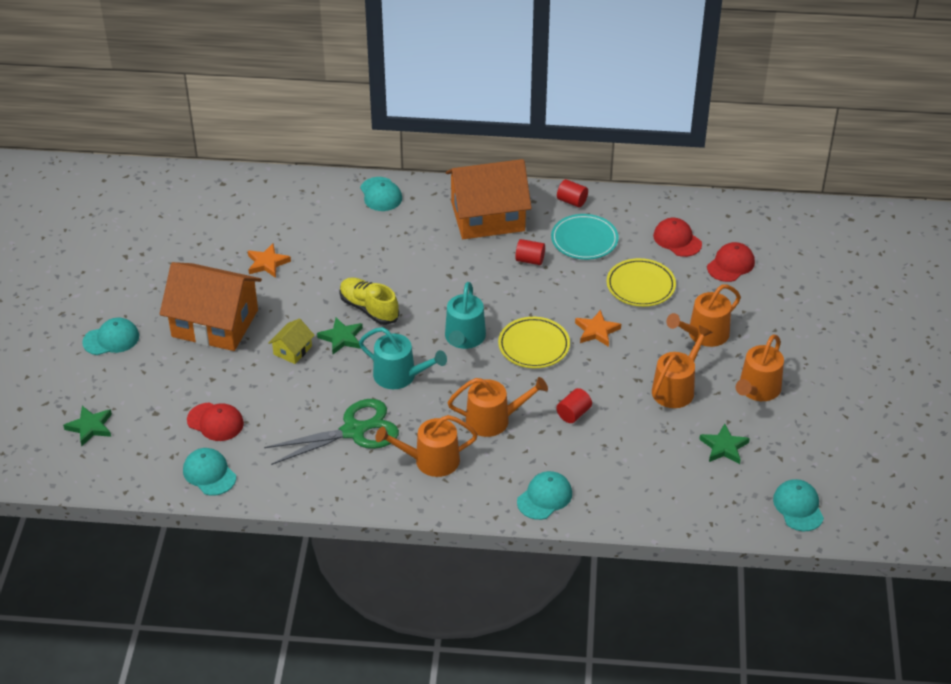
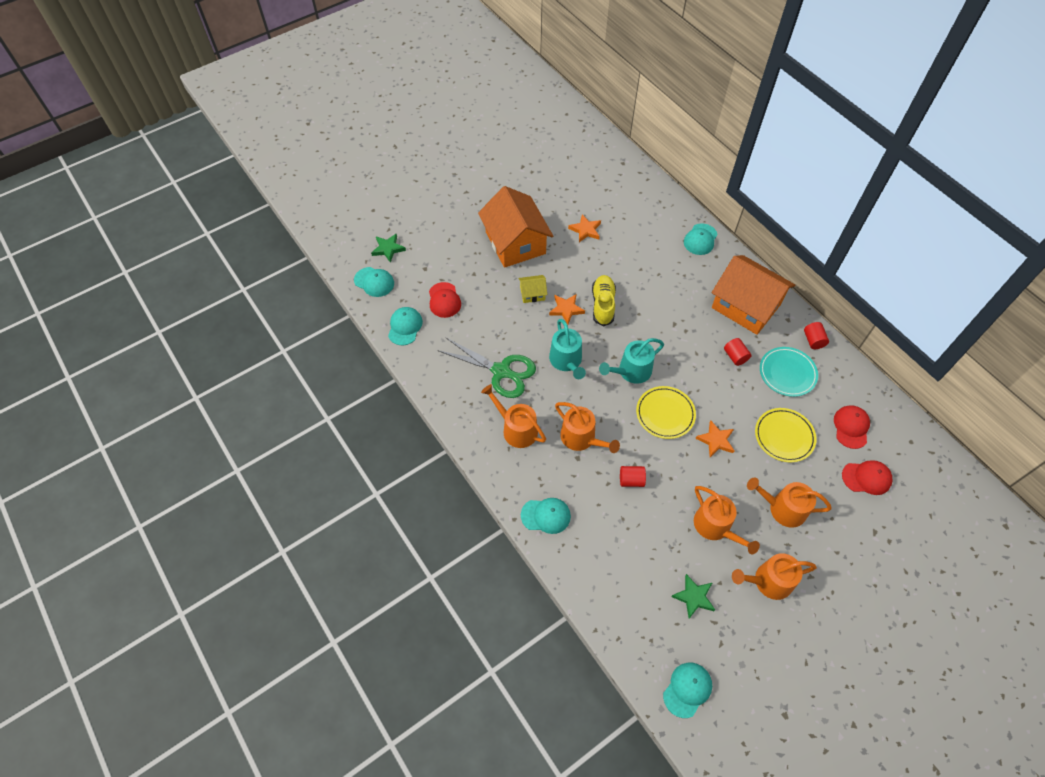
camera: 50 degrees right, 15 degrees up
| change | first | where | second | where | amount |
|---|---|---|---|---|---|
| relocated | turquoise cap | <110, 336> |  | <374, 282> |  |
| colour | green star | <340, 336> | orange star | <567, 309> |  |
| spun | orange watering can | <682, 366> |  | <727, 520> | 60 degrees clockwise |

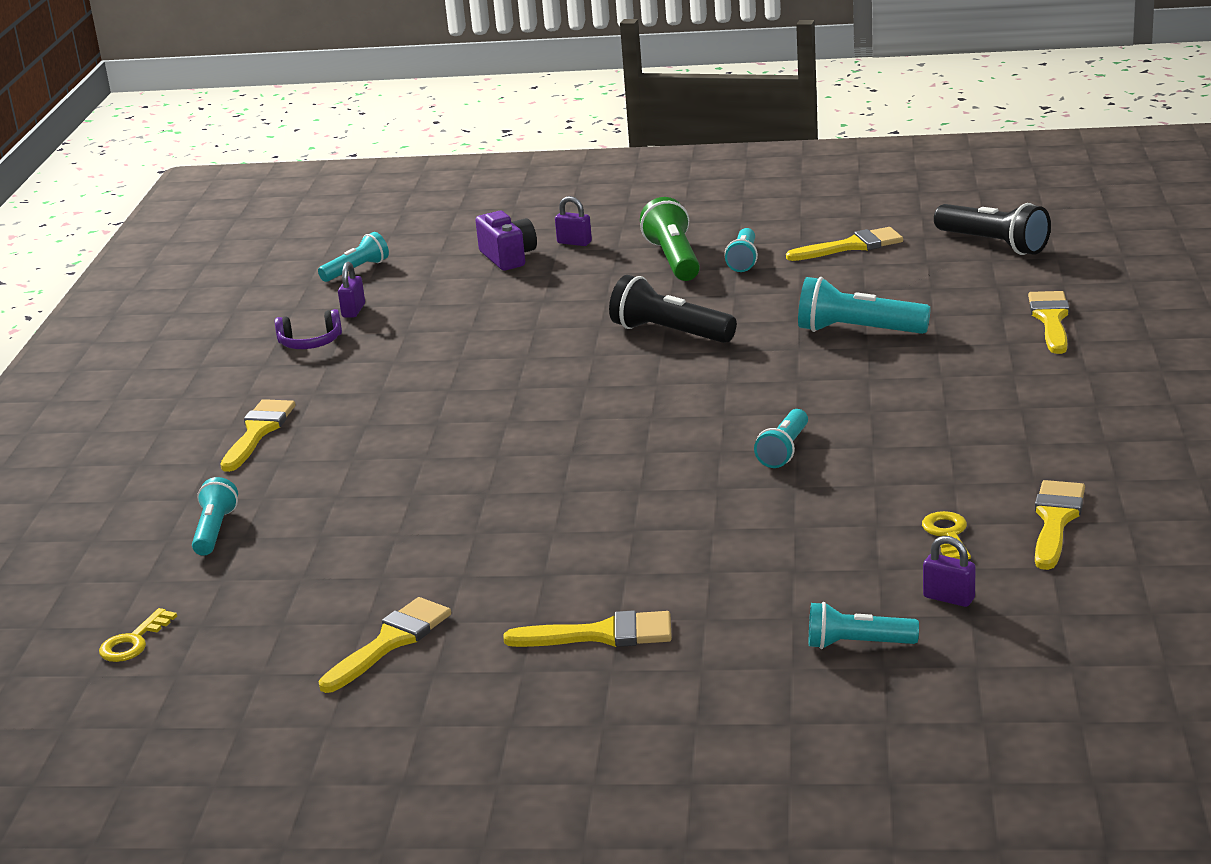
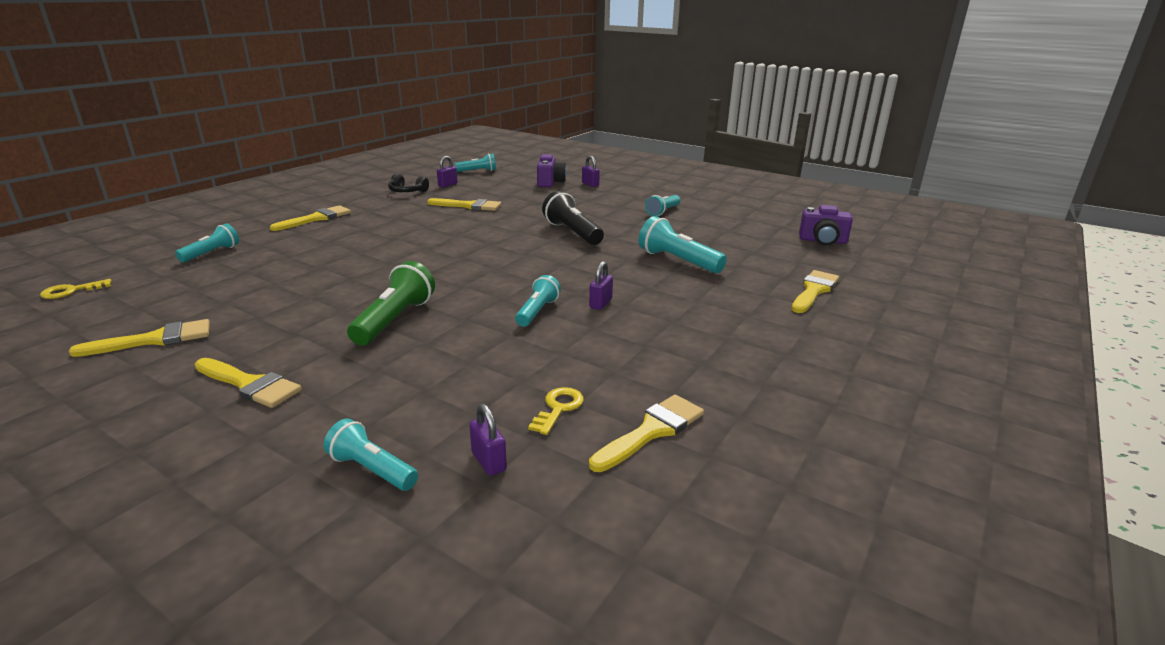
camera: 25 degrees right, 0 degrees up
| change | first | where | second | where | amount |
|---|---|---|---|---|---|
| appeared |  |  | purple padlock | <601, 285> |  |
| relocated | green flashlight | <670, 239> |  | <391, 303> |  |
| relocated | yellow brush | <844, 244> |  | <464, 204> |  |
| exchanged | black flashlight | <992, 229> | purple camera | <826, 225> |  |
| colour | purple headphones | <308, 329> | black headphones | <408, 183> |  |
| spun | turquoise flashlight | <781, 438> |  | <538, 301> | 150 degrees clockwise |

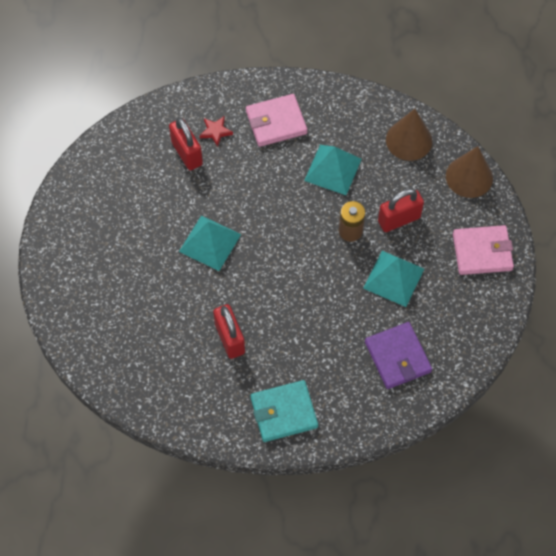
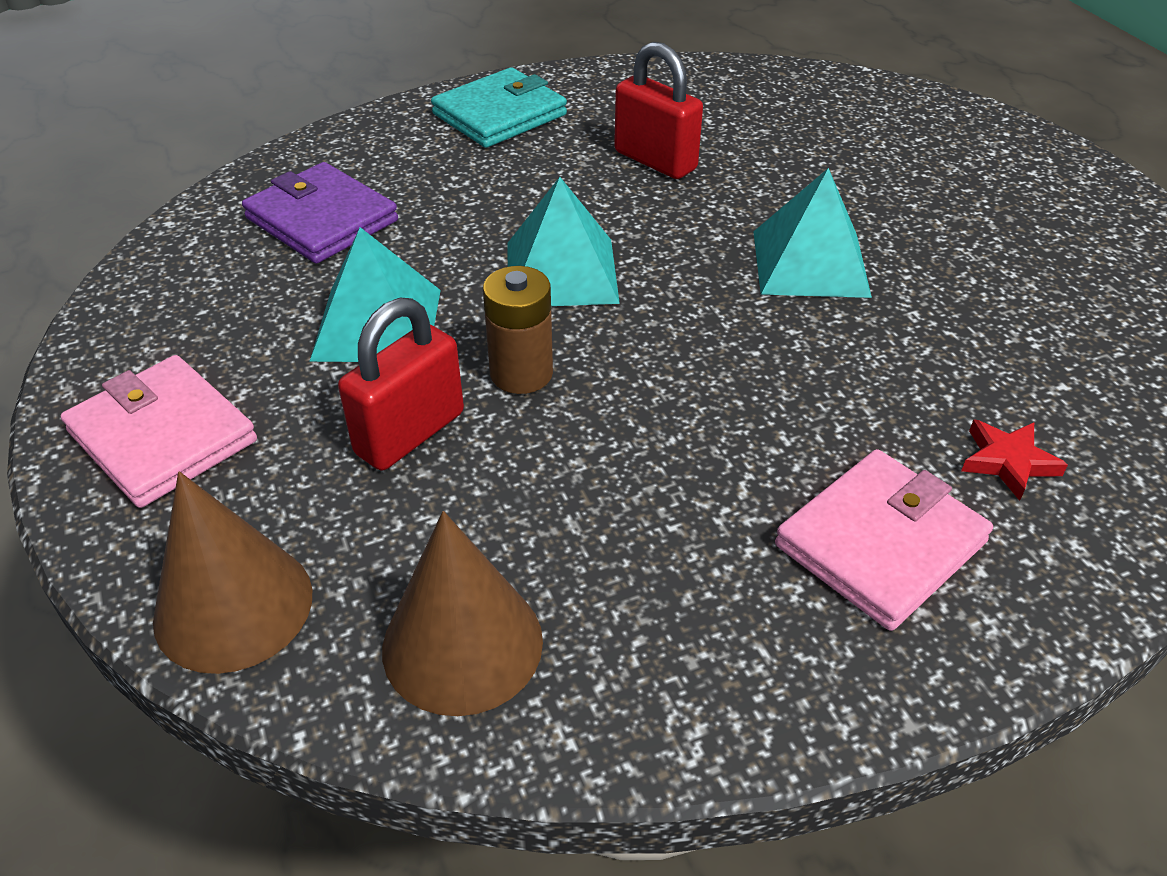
camera: 155 degrees right, 20 degrees down
| change | first | where | second | where | amount |
|---|---|---|---|---|---|
| missing | red padlock | <186, 143> |  |  |  |
| relocated | turquoise pyramid | <333, 170> |  | <563, 241> |  |
| spun | pink wallet | <483, 250> |  | <159, 431> | 75 degrees clockwise |

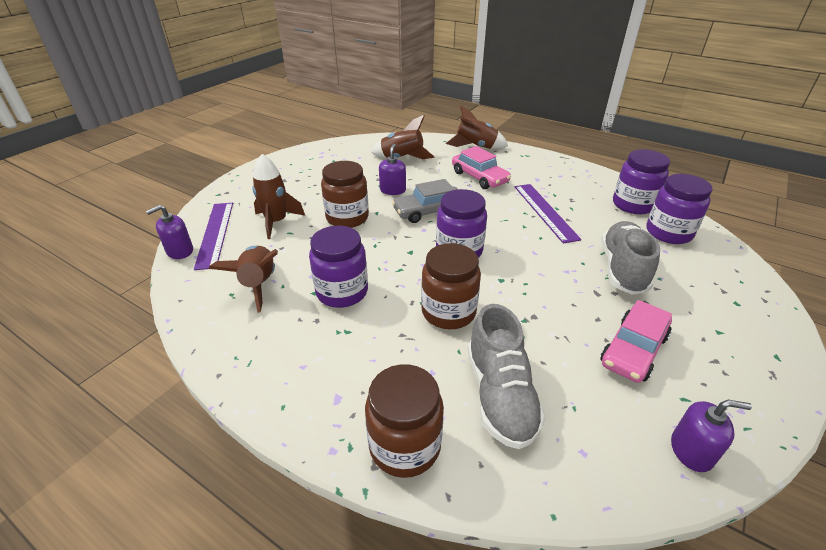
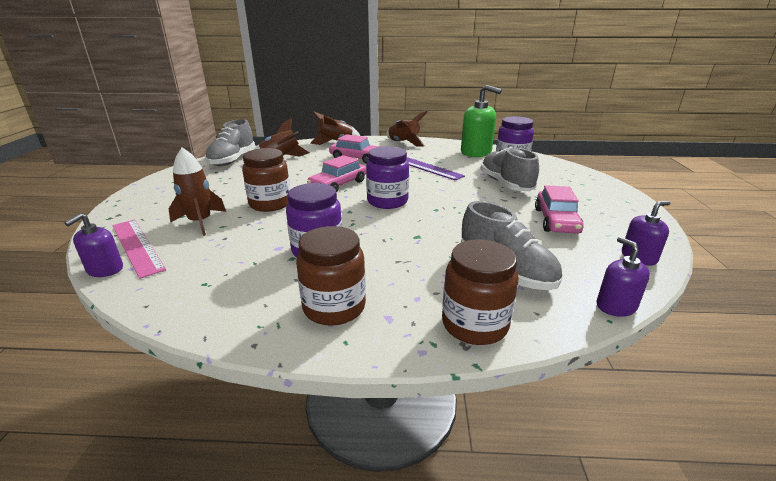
camera: 30 degrees left, 10 degrees down
| change | first | where | second | where | amount |
|---|---|---|---|---|---|
| appeared |  |  | grey shoe | <230, 142> |  |
| relocated | brown rocket | <243, 279> |  | <406, 129> |  |
| relocated | purple soap dispenser | <392, 169> |  | <623, 277> |  |
| relocated | brown jar | <451, 286> |  | <331, 276> |  |
| exchanged | purple jar | <641, 181> | green soap dispenser | <481, 121> |  |
| colour | purple ruler | <213, 236> | pink ruler | <139, 249> |  |
| colour | grey car | <425, 201> | pink car | <336, 173> |  |

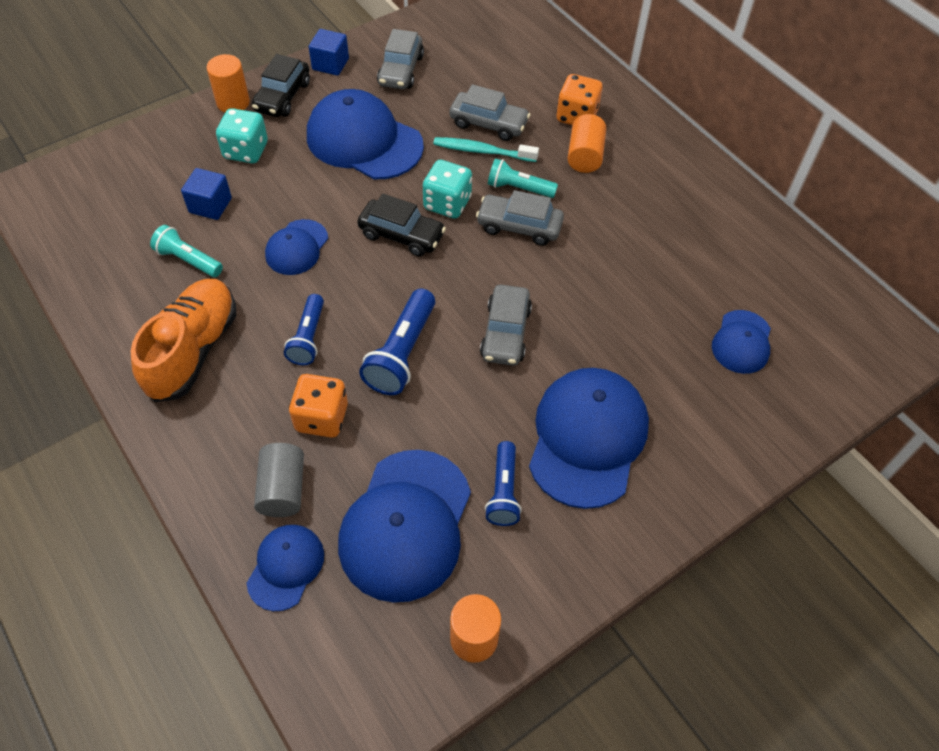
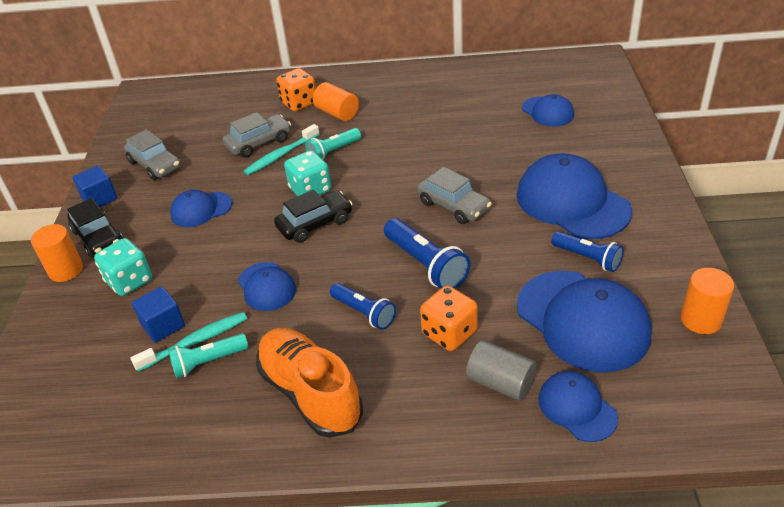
camera: 50 degrees left, 15 degrees down
| change | first | where | second | where | amount |
|---|---|---|---|---|---|
| missing | grey car | <520, 218> |  |  |  |
| appeared |  |  | turquoise toothbrush | <188, 342> |  |
| size | blue cap | <365, 134> |  | <201, 208> | x0.54 |

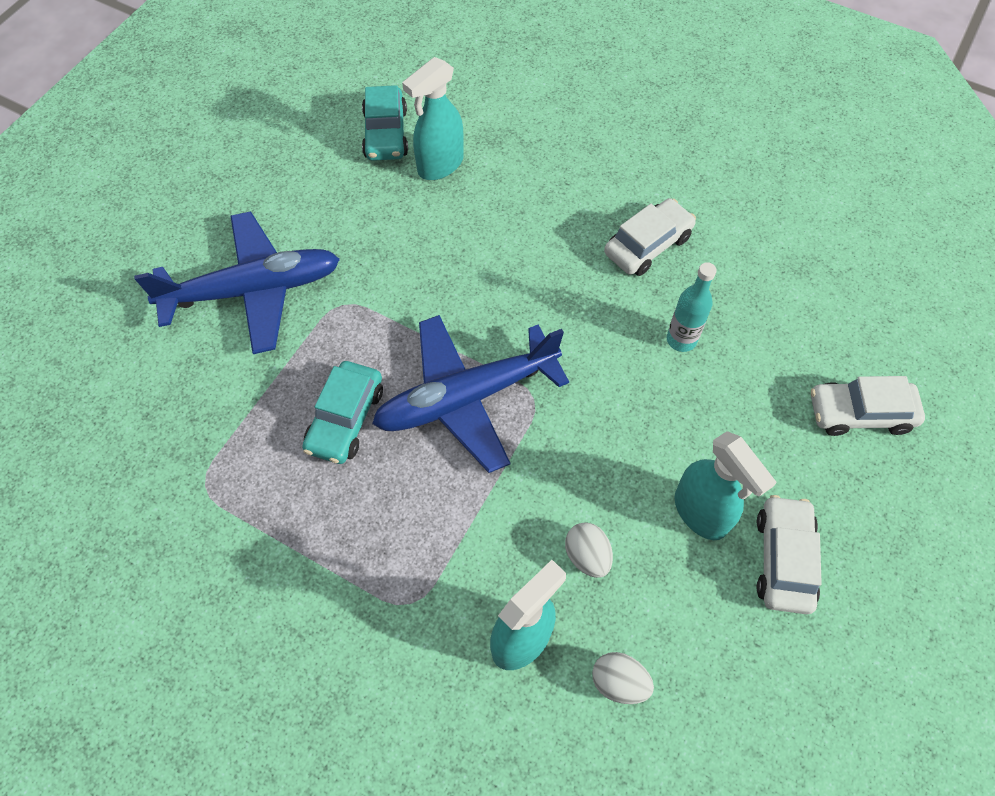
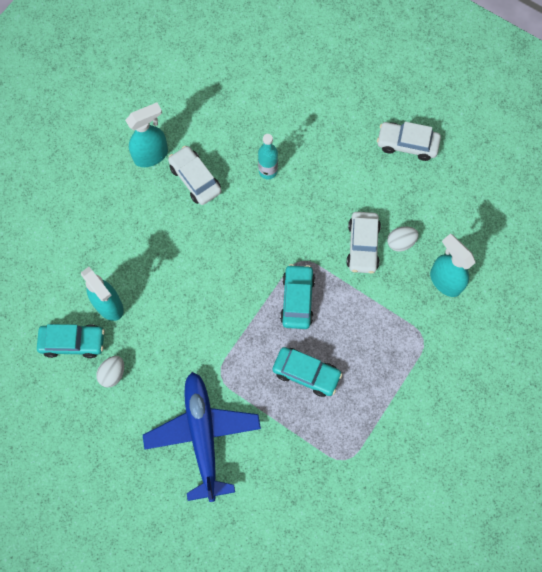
camera: 85 degrees left, 10 degrees up
| change | first | where | second | where | amount |
|---|---|---|---|---|---|
| relocated | white egg | <623, 678> |  | <110, 371> |  |
| relocated | turquoise spray bottle | <725, 485> |  | <146, 135> |  |
| relocated | white car | <868, 406> |  | <364, 243> |  |
| exchanged | blue plane | <470, 394> | turquoise car | <297, 296> |  |

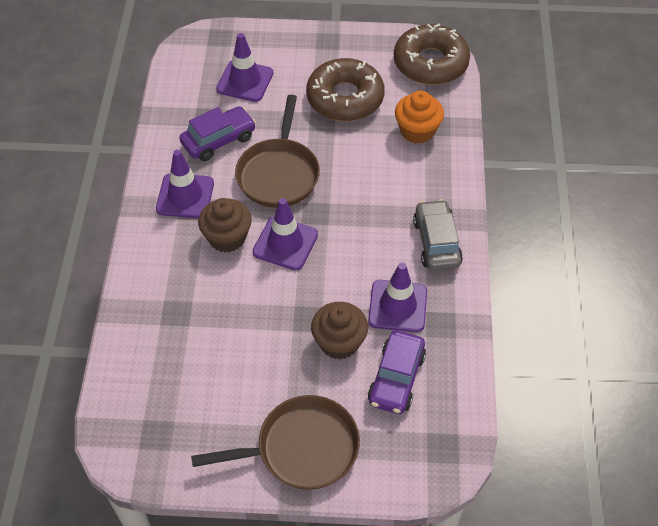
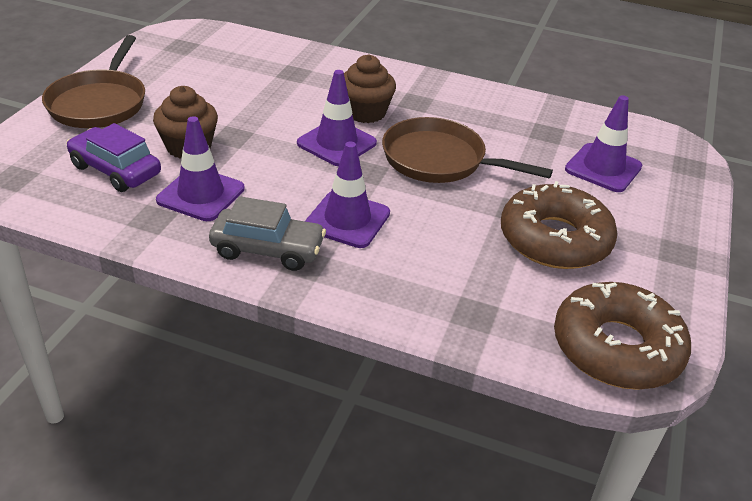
camera: 105 degrees right, 15 degrees down
| change | first | where | second | where | amount |
|---|---|---|---|---|---|
| missing | purple car | <217, 133> |  |  |  |
| missing | orange cupcake | <419, 117> |  |  |  |
| relocated | purple traffic cone | <185, 184> |  | <347, 194> |  |

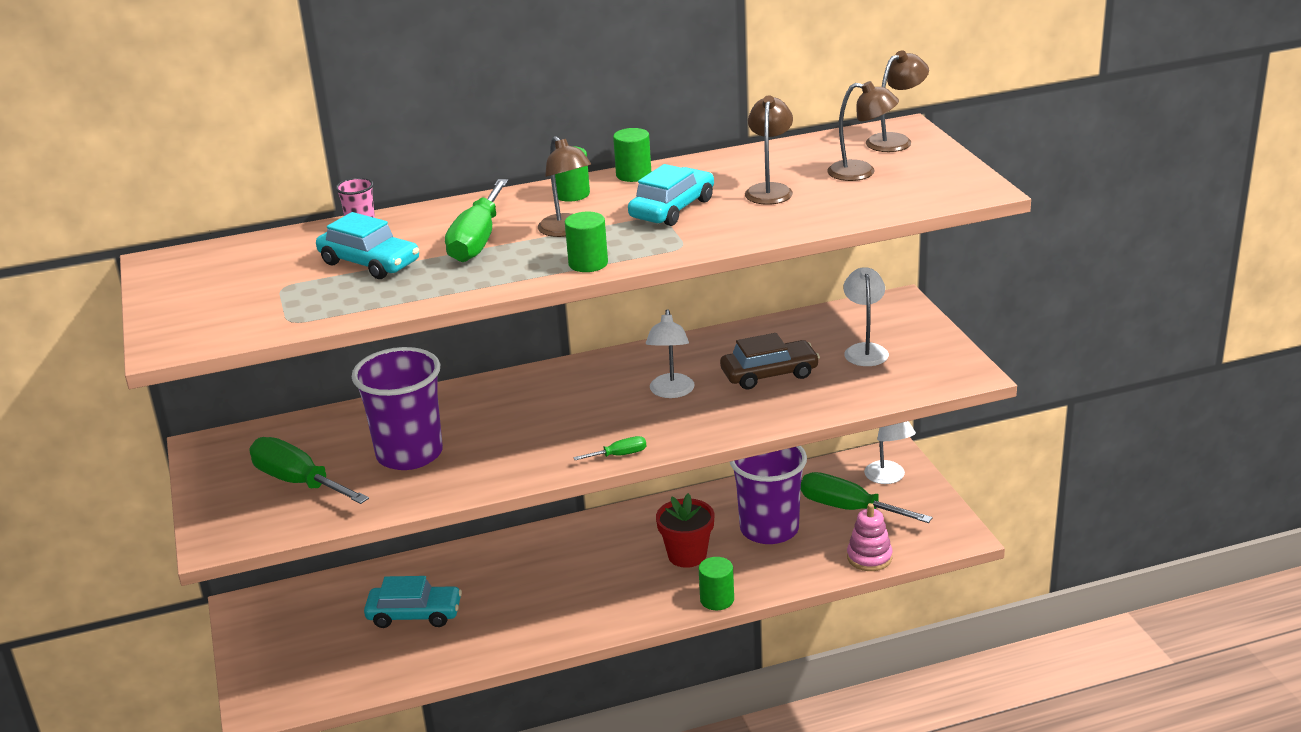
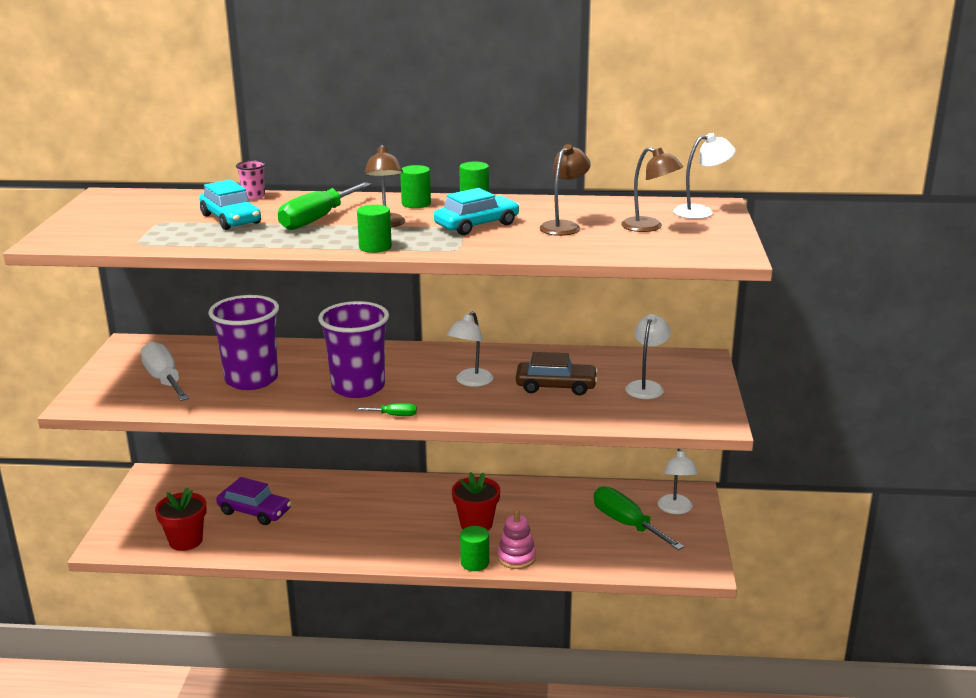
camera: 20 degrees right, 5 degrees down
| change | first | where | second | where | amount |
|---|---|---|---|---|---|
| appeared |  |  | red flower pot | <181, 519> |  |
| relocated | purple cup | <768, 495> |  | <353, 349> |  |
| relocated | pink stacking toy | <869, 537> |  | <516, 539> |  |
| colour | green screwdriver | <309, 470> | white screwdriver | <165, 371> |  |
| colour | turquoise car | <413, 602> | purple car | <253, 501> |  |
| colour | brown lamp | <897, 101> | white lamp | <704, 176> |  |

